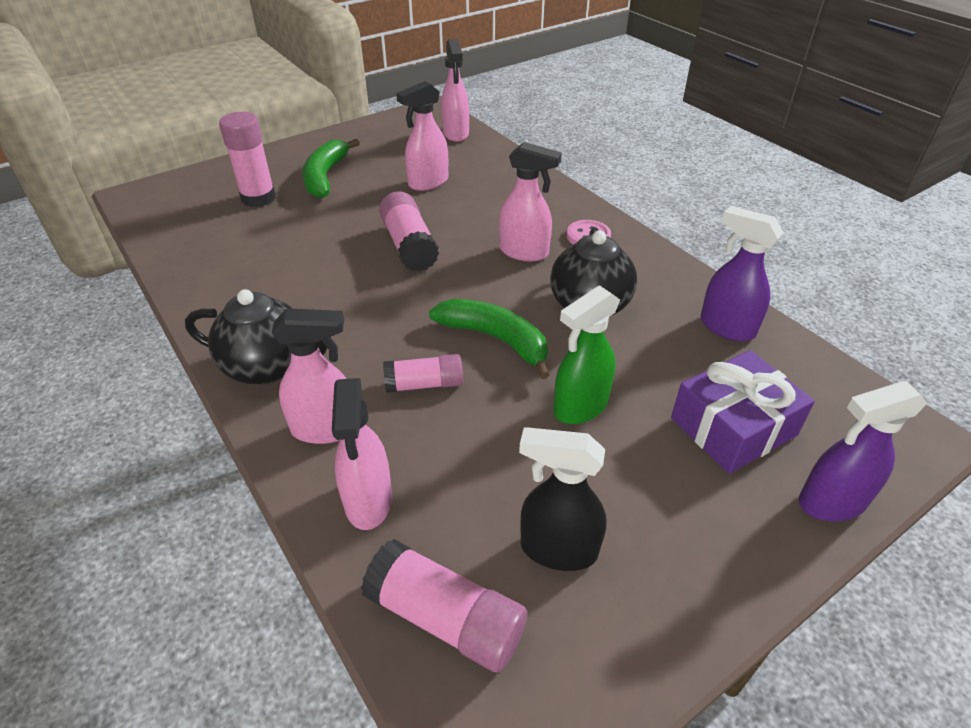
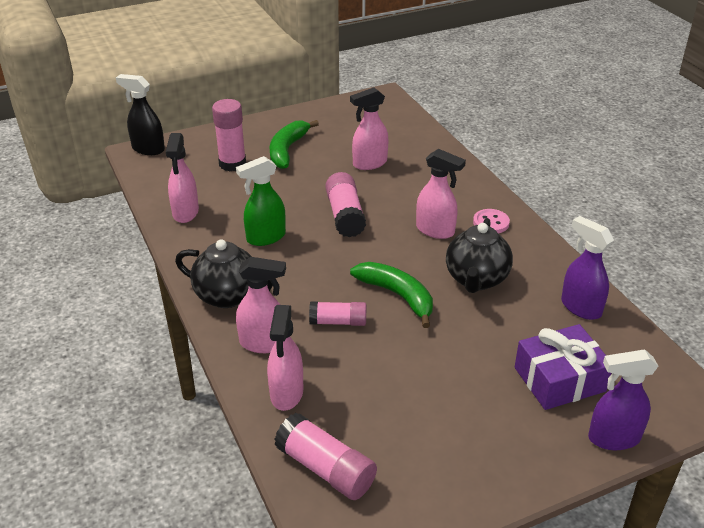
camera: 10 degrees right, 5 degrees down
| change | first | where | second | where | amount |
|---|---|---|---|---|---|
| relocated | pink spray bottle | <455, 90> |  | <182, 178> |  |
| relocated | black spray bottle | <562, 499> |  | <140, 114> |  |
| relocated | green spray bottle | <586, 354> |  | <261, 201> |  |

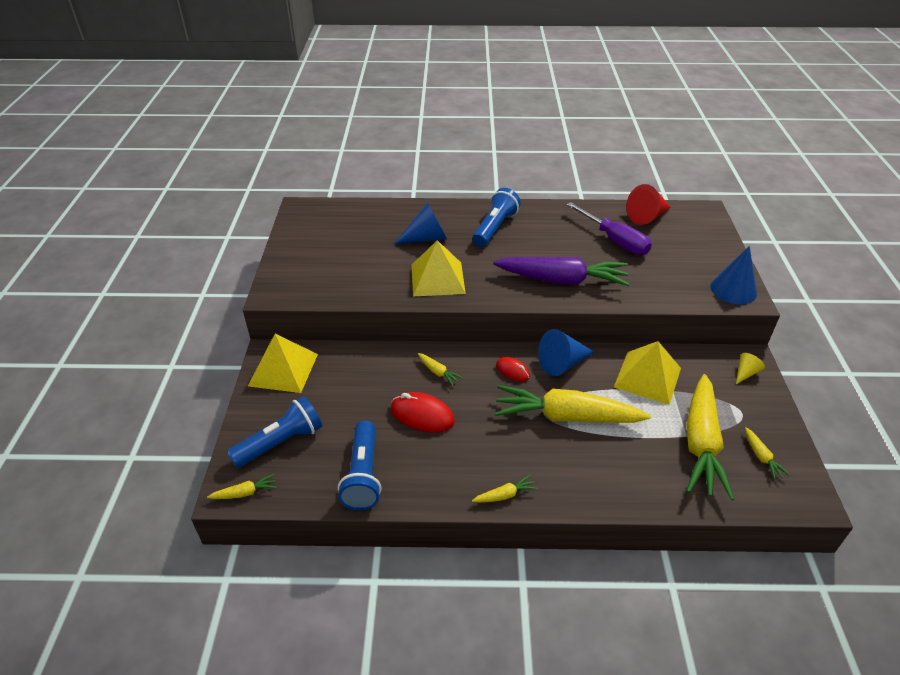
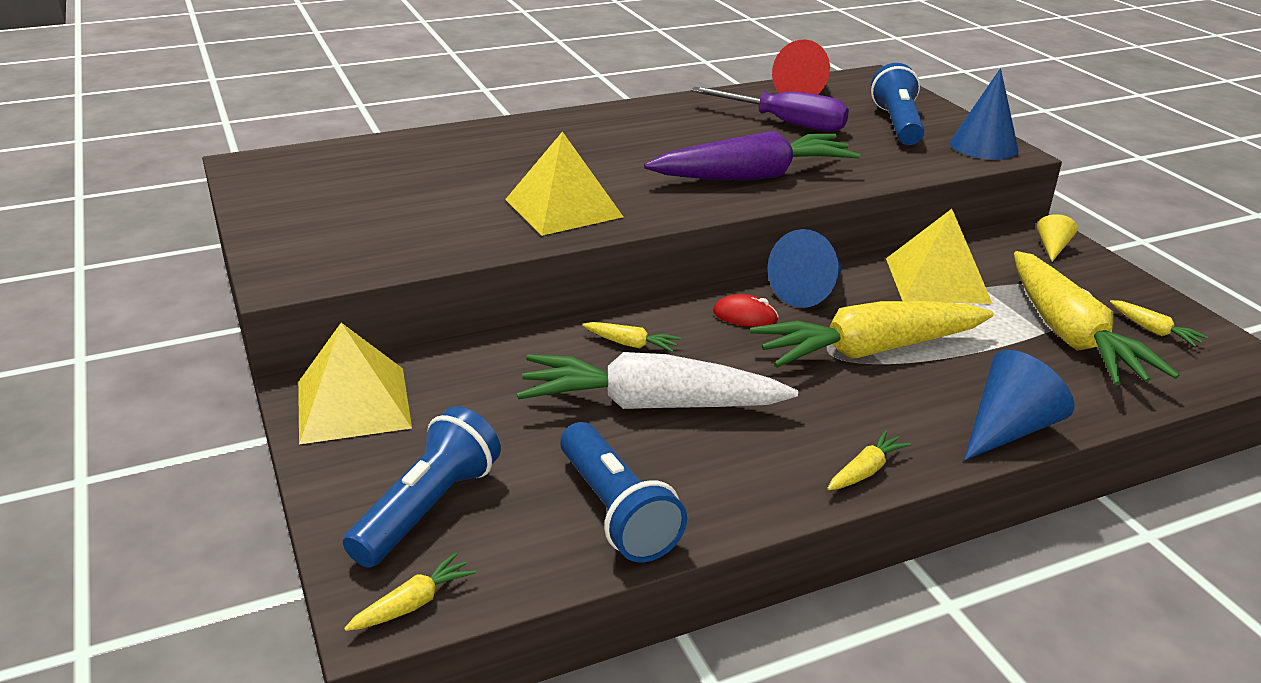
camera: 25 degrees left, 10 degrees down
| change | first | where | second | where | amount |
|---|---|---|---|---|---|
| relocated | blue cone | <420, 223> |  | <1019, 405> |  |
| relocated | blue flashlight | <497, 217> |  | <898, 104> |  |
| exchanged | red mouse | <423, 412> | white carrot | <657, 380> |  |

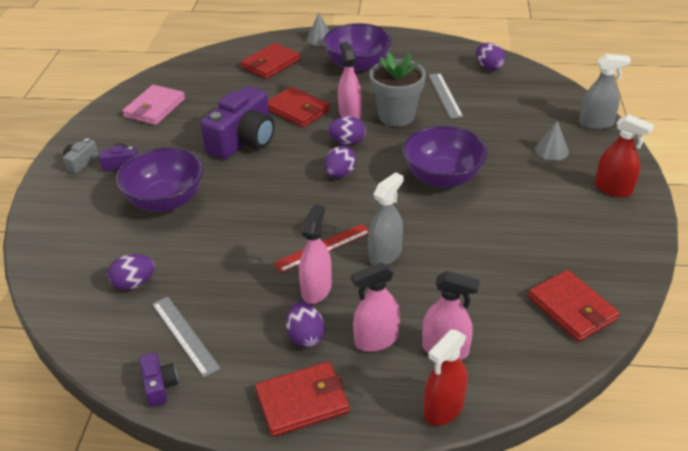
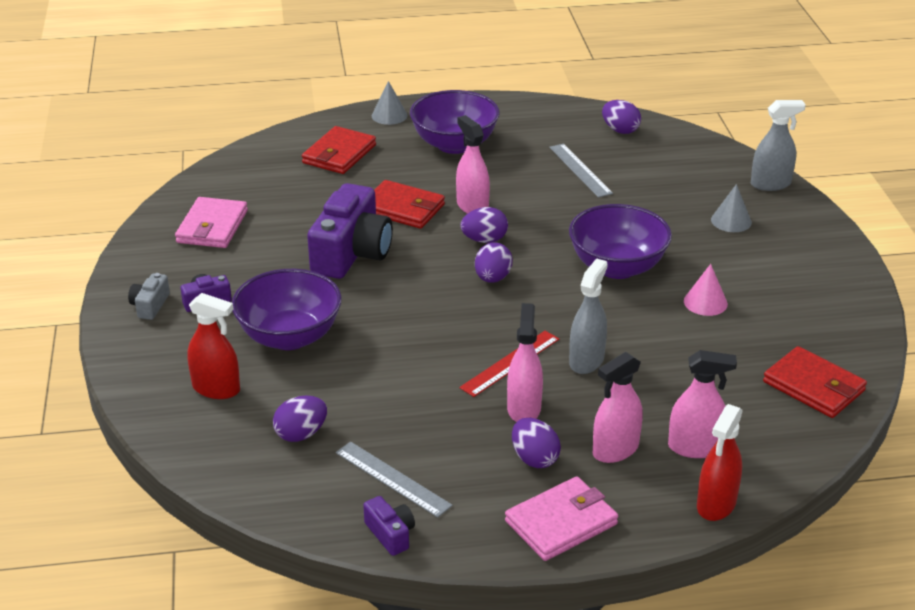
camera: 15 degrees left, 5 degrees down
| change | first | where | second | where | amount |
|---|---|---|---|---|---|
| missing | grey flower pot | <398, 89> |  |  |  |
| appeared |  |  | pink cone | <706, 290> |  |
| relocated | red spray bottle | <624, 155> |  | <213, 346> |  |
| colour | red wallet | <302, 399> | pink wallet | <561, 518> |  |

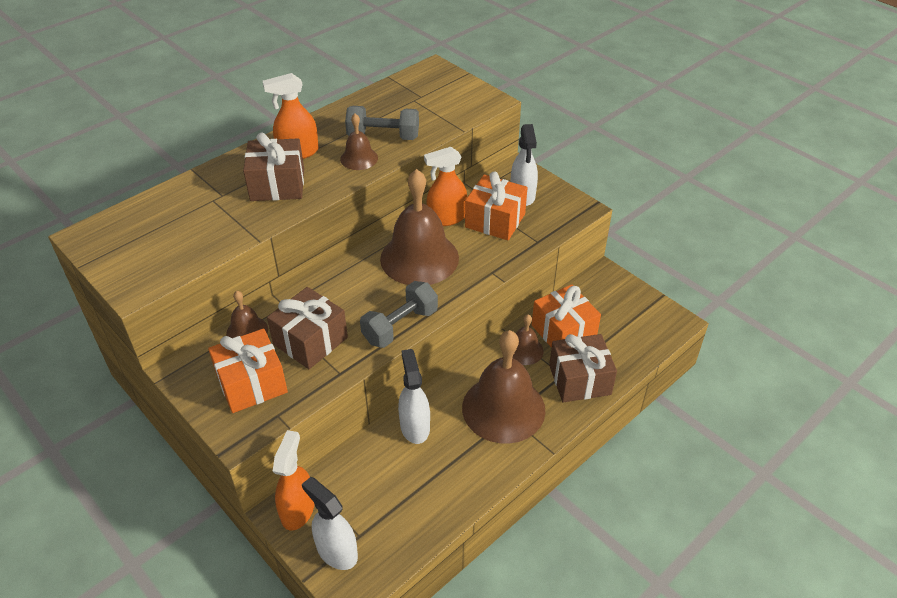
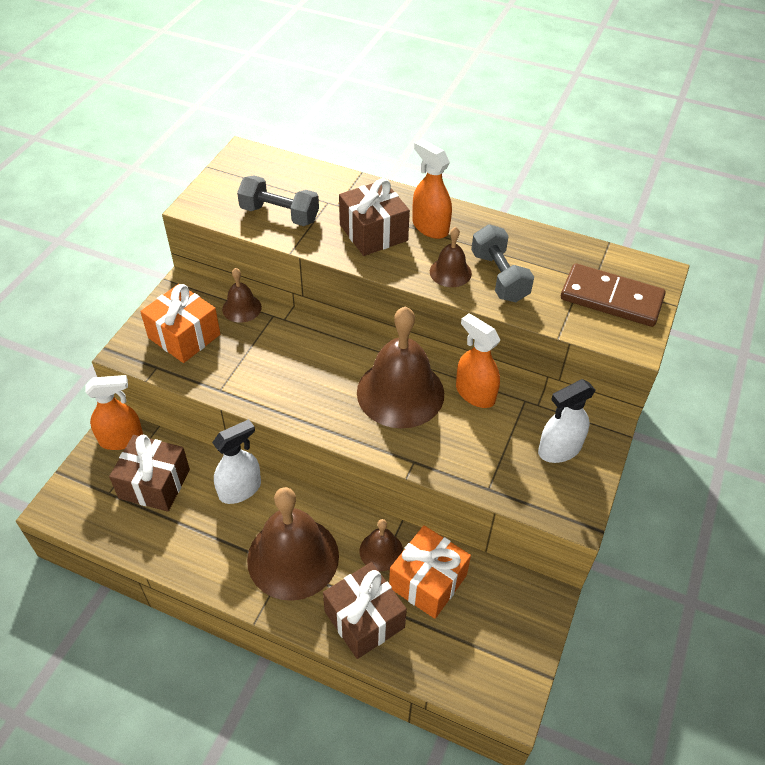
camera: 65 degrees right, 5 degrees up
| change | first | where | second | where | amount |
|---|---|---|---|---|---|
| missing | white spray bottle | <330, 523> |  |  |  |
| missing | orange gift | <496, 206> |  |  |  |
| appeared |  |  | brown domino | <613, 295> |  |
| relocated | brown gift | <307, 328> |  | <149, 473> |  |
| relocated | grey dumbbell | <399, 314> |  | <278, 200> |  |

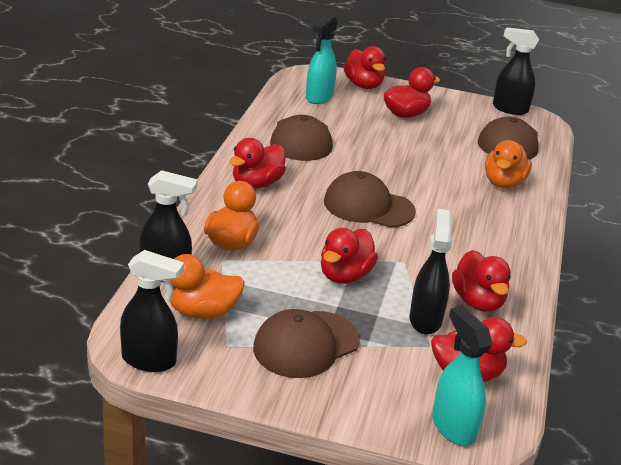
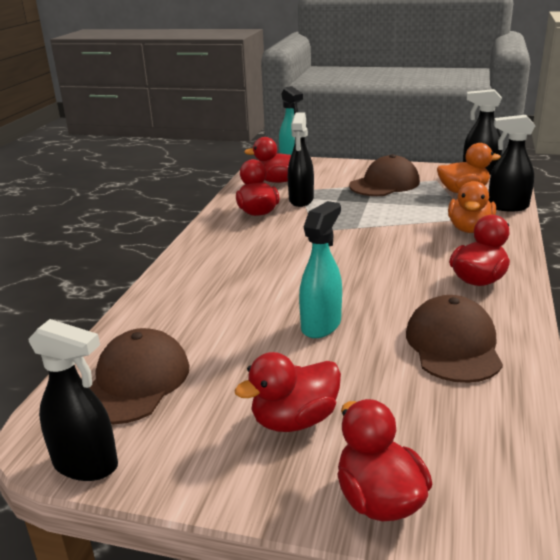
camera: 175 degrees left, 5 degrees down
| change | first | where | second | where | amount |
|---|---|---|---|---|---|
| missing | red duck | <349, 256> |  |  |  |
| missing | brown cap | <370, 199> |  |  |  |
| missing | orange duck | <508, 164> |  |  |  |
| relocated | turquoise spray bottle | <322, 59> |  | <320, 269> |  |

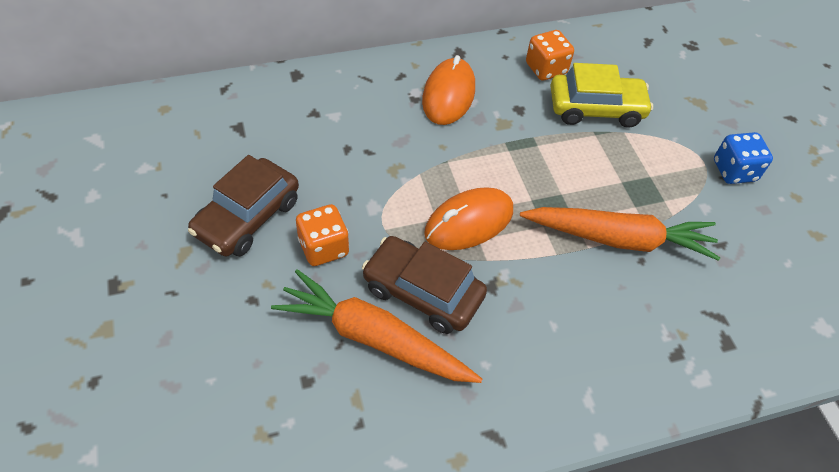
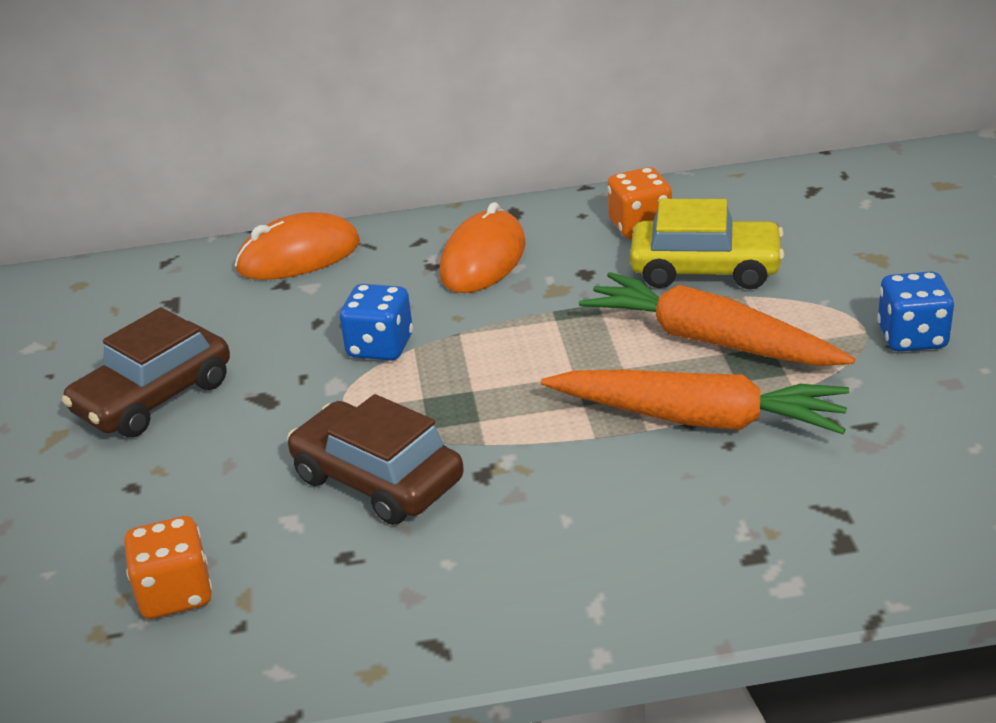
camera: 15 degrees right, 20 degrees down
| change | first | where | second | where | amount |
|---|---|---|---|---|---|
| appeared |  |  | blue dice | <376, 322> |  |
| relocated | orange carrot | <376, 326> |  | <717, 319> |  |
| relocated | orange dice | <322, 235> |  | <168, 567> |  |
| relocated | orange mouse | <468, 218> |  | <297, 246> |  |

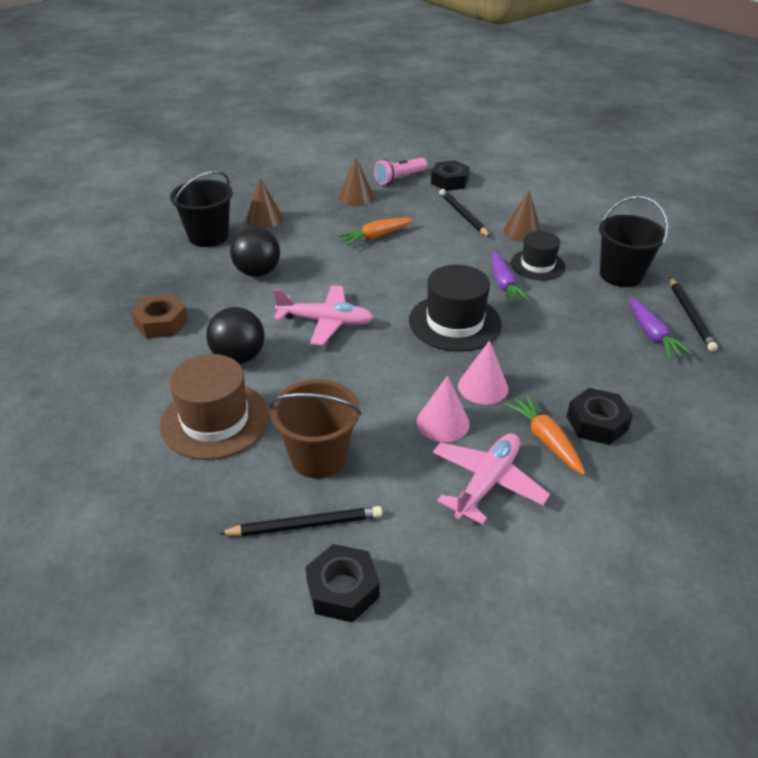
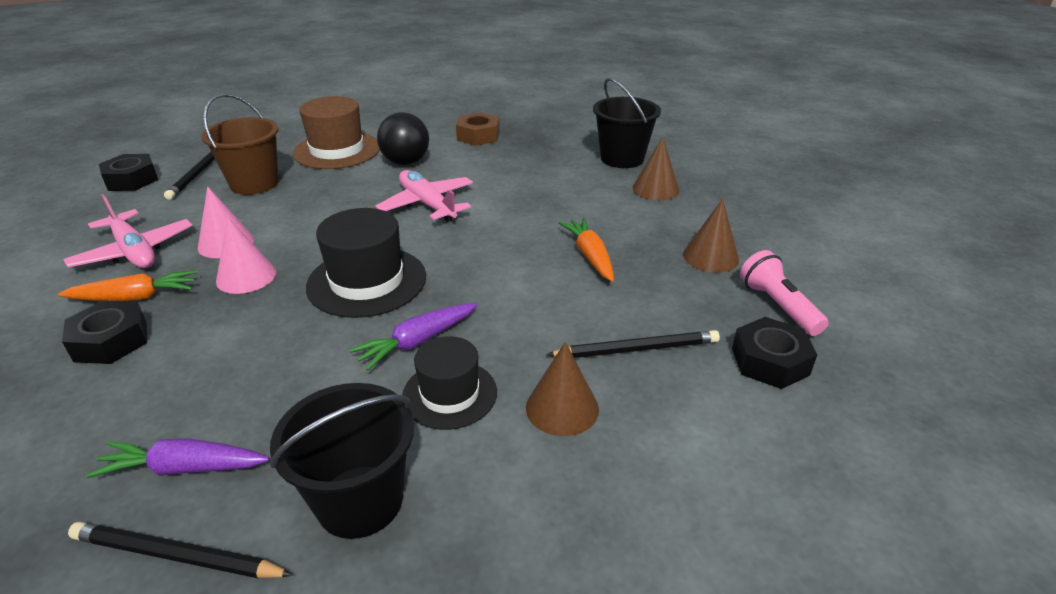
camera: 105 degrees right, 5 degrees down
| change | first | where | second | where | amount |
|---|---|---|---|---|---|
| missing | black ball | <255, 252> |  |  |  |
| spun | pink plane | <323, 315> |  | <424, 196> | 120 degrees clockwise |
| spun | purple carrot | <511, 278> |  | <413, 337> | 45 degrees counterclockwise |

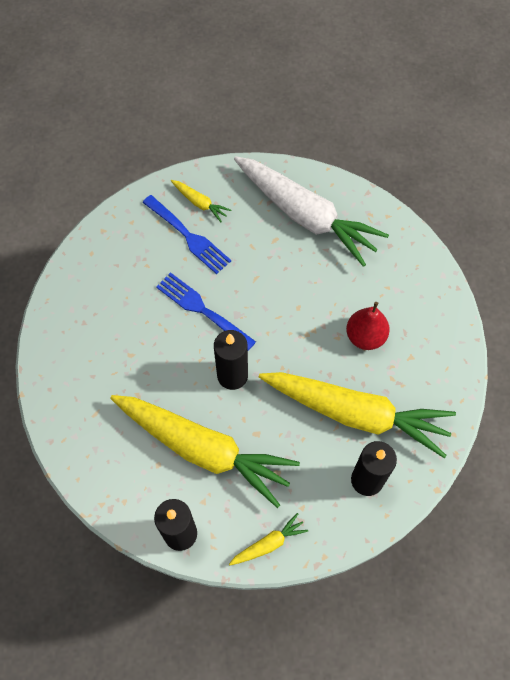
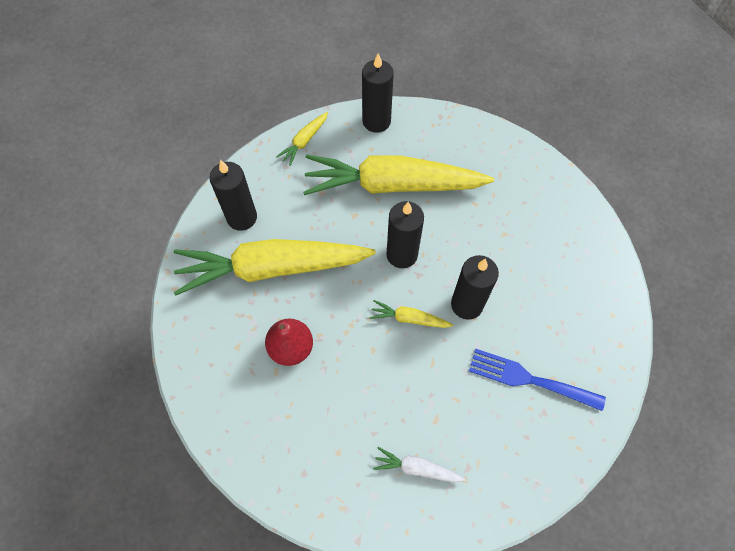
camera: 155 degrees right, 0 degrees up
| change | first | where | second | where | amount |
|---|---|---|---|---|---|
| relocated | yellow carrot | <201, 201> |  | <411, 314> |  |
| exchanged | blue fork | <206, 311> | black candle | <475, 287> |  |
| size | white carrot | <311, 211> |  | <419, 464> | x0.41 |

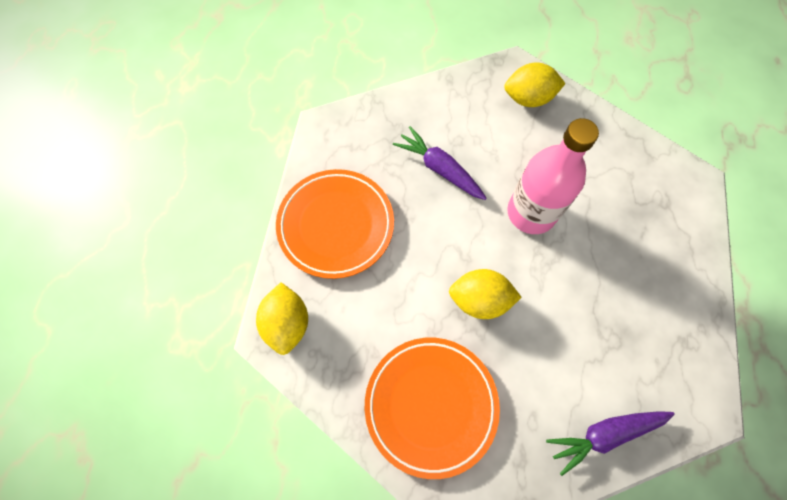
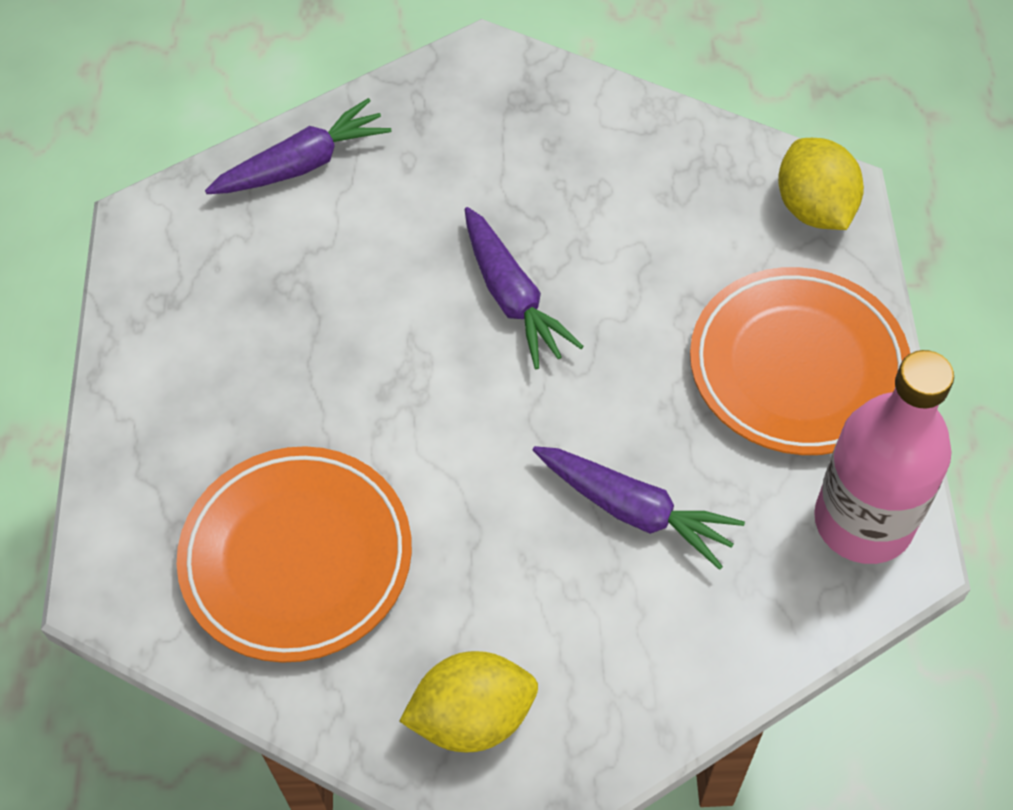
camera: 170 degrees right, 10 degrees down
| change | first | where | second | where | amount |
|---|---|---|---|---|---|
| relocated | orange plate | <432, 408> |  | <294, 554> |  |
| relocated | pink bottle | <553, 176> |  | <884, 457> |  |
| exchanged | yellow lemon | <485, 294> | purple carrot | <524, 288> |  |

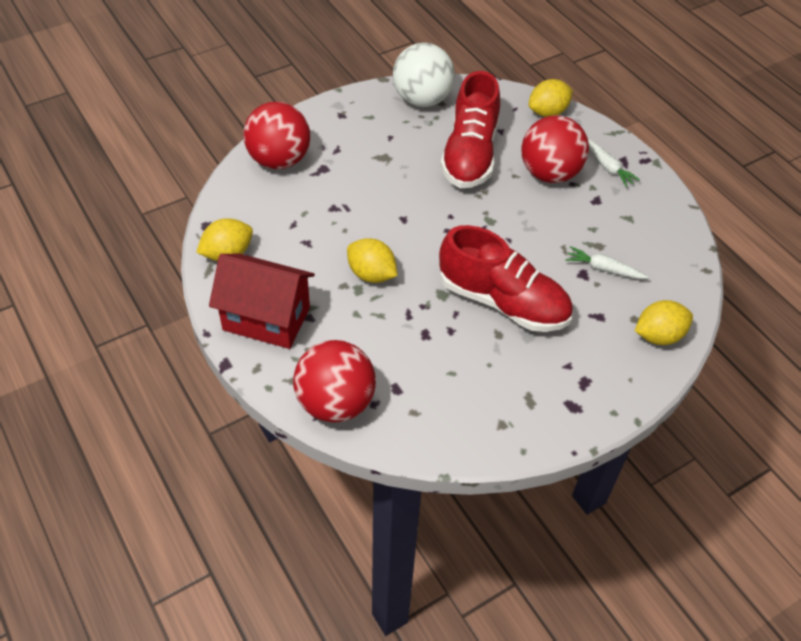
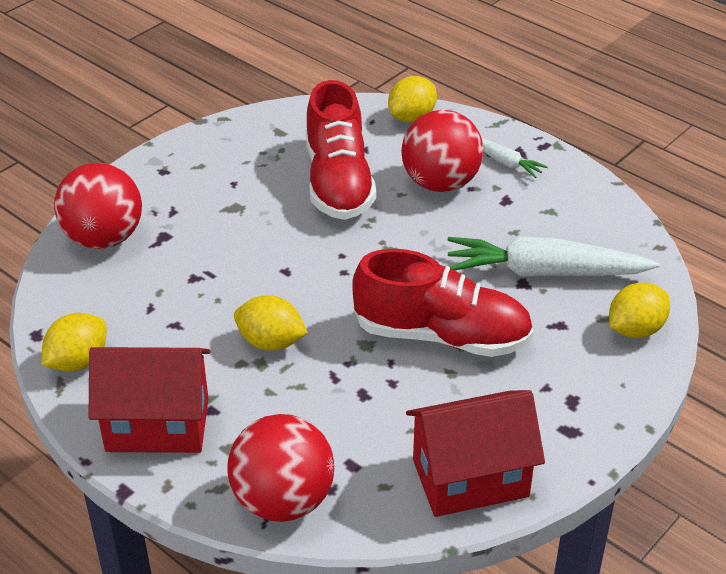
camera: 15 degrees left, 10 degrees down
| change | first | where | second | where | amount |
|---|---|---|---|---|---|
| missing | white ball | <424, 75> |  |  |  |
| appeared |  |  | red house | <475, 453> |  |
| size | white carrot | <607, 262> |  | <554, 256> | x2.05 |

